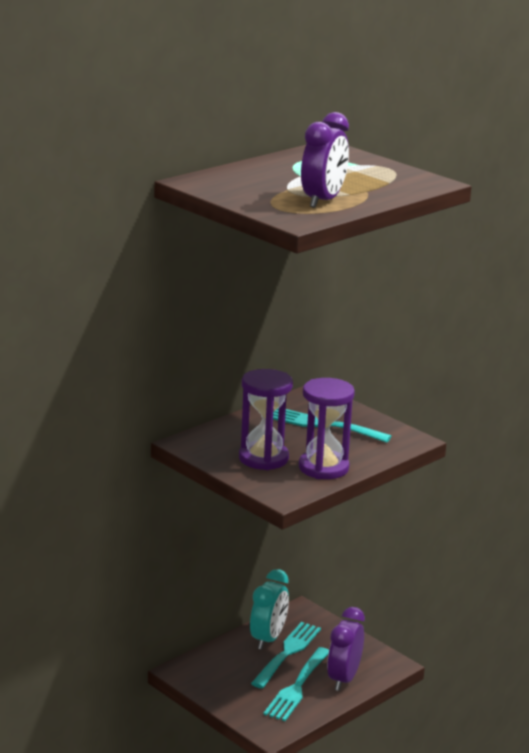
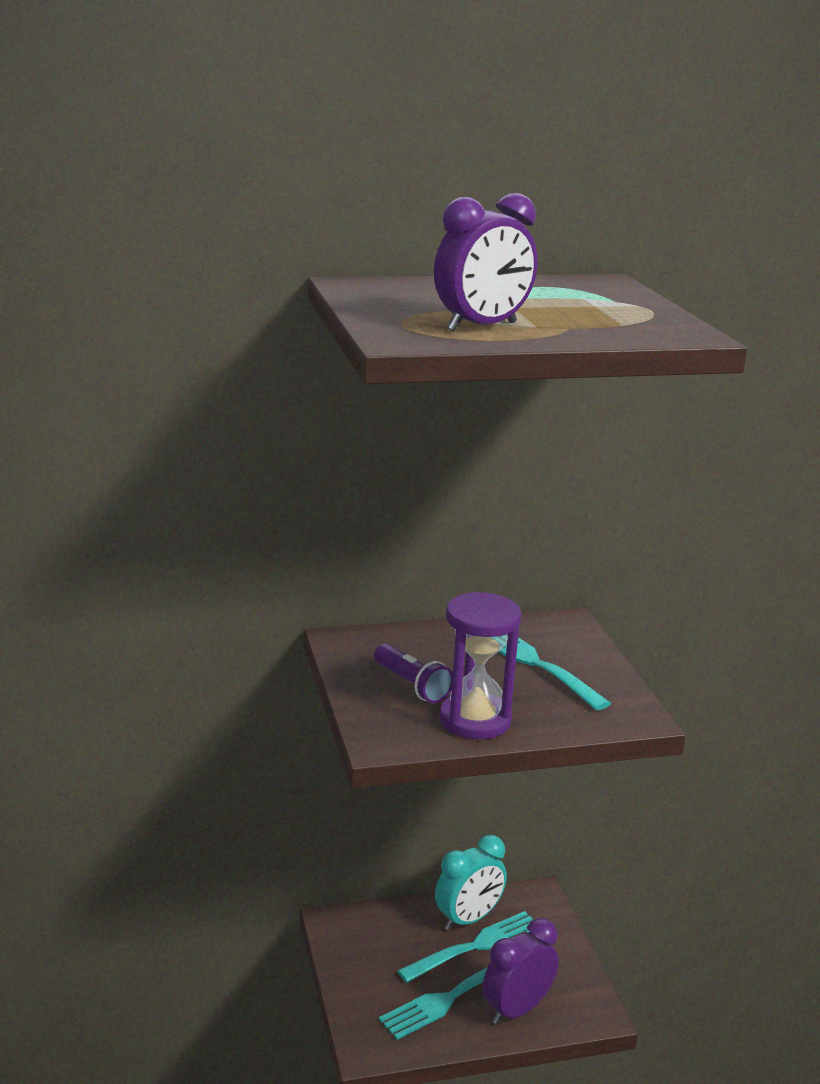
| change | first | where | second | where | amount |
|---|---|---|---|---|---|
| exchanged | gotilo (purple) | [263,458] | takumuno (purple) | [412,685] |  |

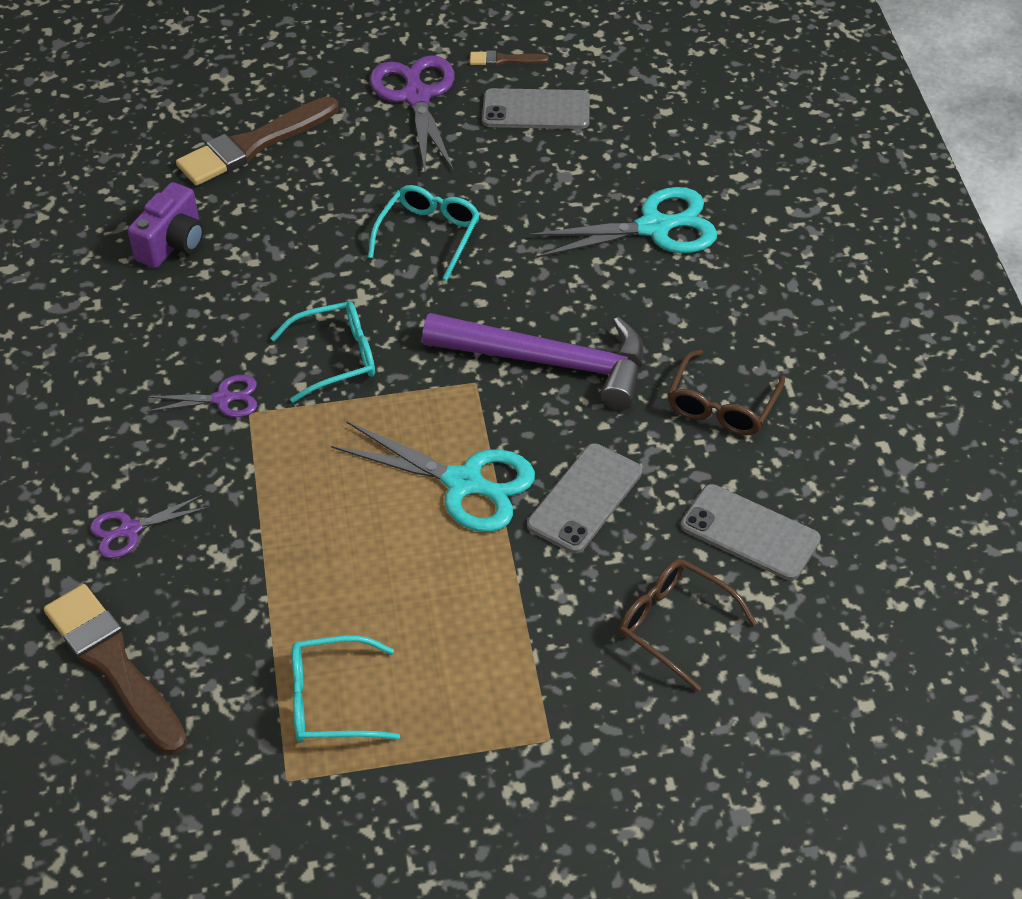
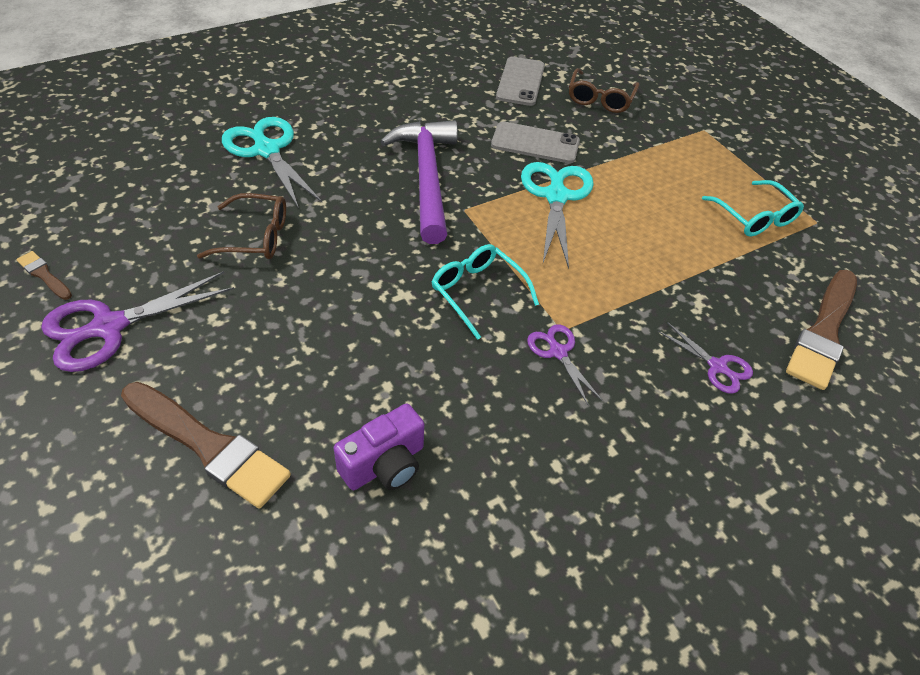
| change | first | where | second | where | amount |
|---|---|---|---|---|---|
| missing | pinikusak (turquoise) | [429,235] |  |  |  |
| missing | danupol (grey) | [536,110] |  |  |  |
| relocated | pinikusak (brown) | [722,405] |  | [255,237] |  |
| spun | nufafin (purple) | [173,243] |  | [384,464] | 135 degrees clockwise |
| spun | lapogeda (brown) | [504,60] |  | [44,275] | 150 degrees clockwise |

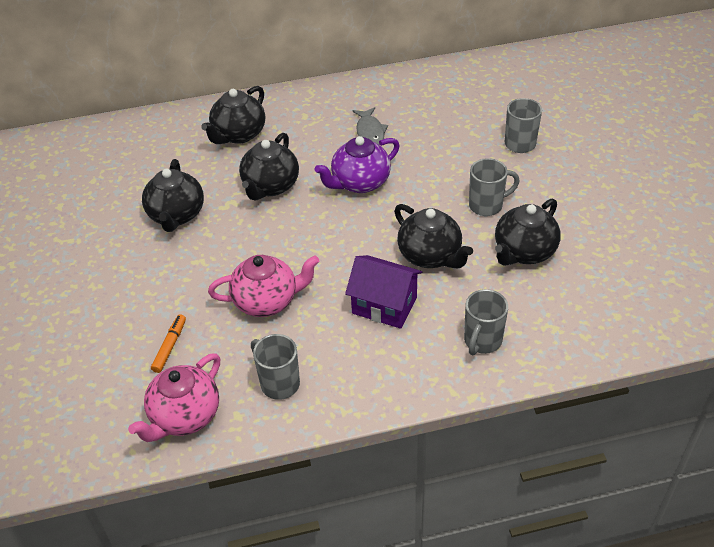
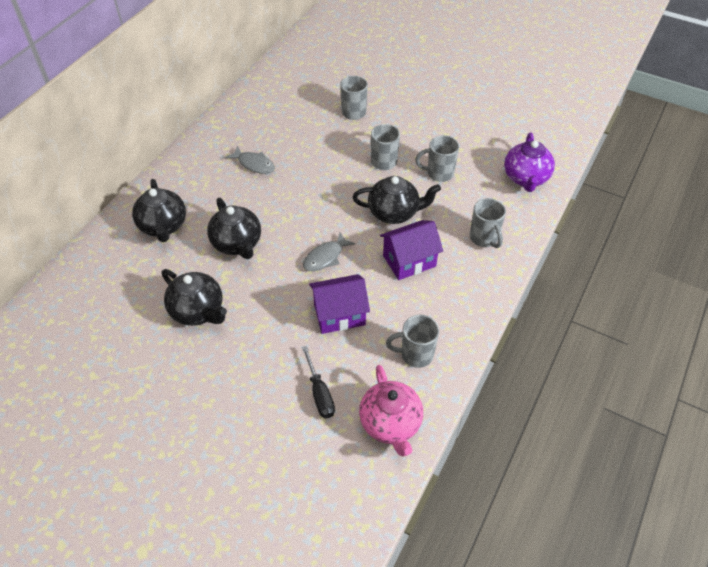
| change | first | where | second | where | amount |
|---|---|---|---|---|---|
| appeared |  |  | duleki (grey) | [325,257] |  |
| relocated | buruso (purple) | [359,183] |  | [526,178] |  |
| exchanged | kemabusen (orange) | [170,347] | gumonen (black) | [320,394] |  |
| exchanged | buruso (pink) | [267,301] | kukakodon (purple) | [339,314] |  |
| exchanged | buruso (black) | [524,252] | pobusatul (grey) | [439,173] |  |

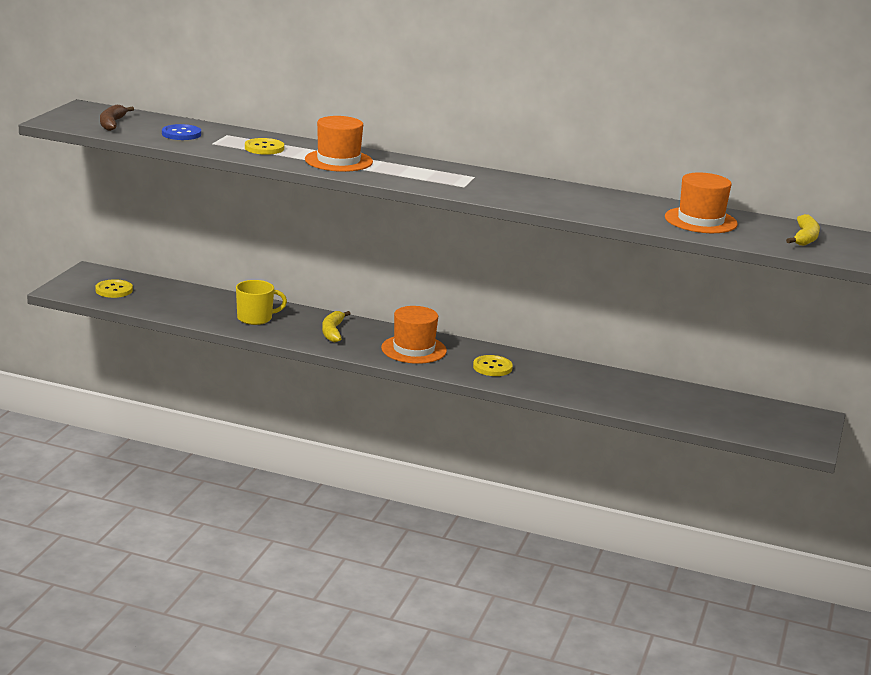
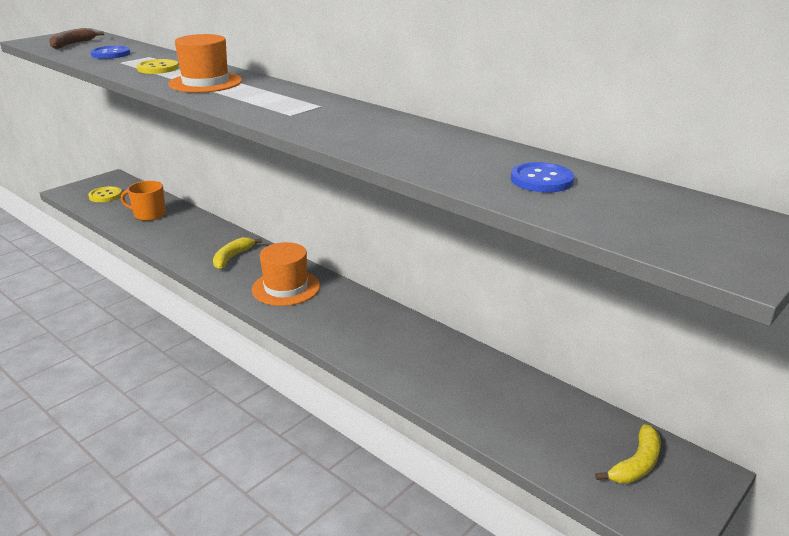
| change | first | where | second | where | amount |
|---|---|---|---|---|---|
| missing | pobusatul (yellow) | [255,318] |  |  |  |
| missing | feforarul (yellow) | [492,367] |  |  |  |
| appeared |  |  | pobusatul (orange) | [149,214] |  |
| relocated | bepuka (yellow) | [805,238] |  | [636,464] |  |
| exchanged | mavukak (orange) | [700,220] | feforarul (blue) | [541,180] |  |

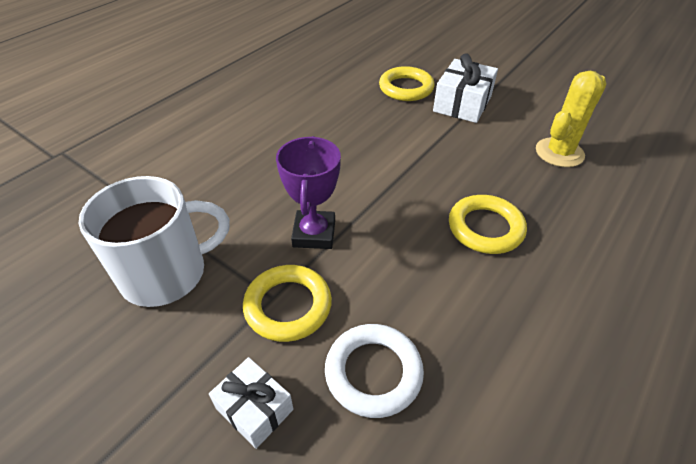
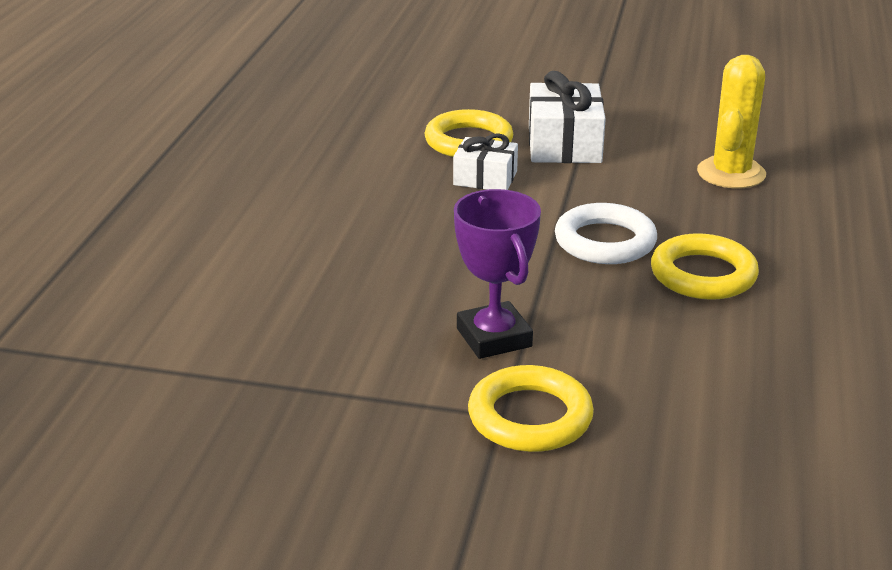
| change | first | where | second | where | amount |
|---|---|---|---|---|---|
| missing | pobusatul (white) | [166,273] |  |  |  |
| relocated | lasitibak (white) | [254,409] |  | [485,178] |  |
| relocated | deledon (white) | [373,372] |  | [605,241] |  |

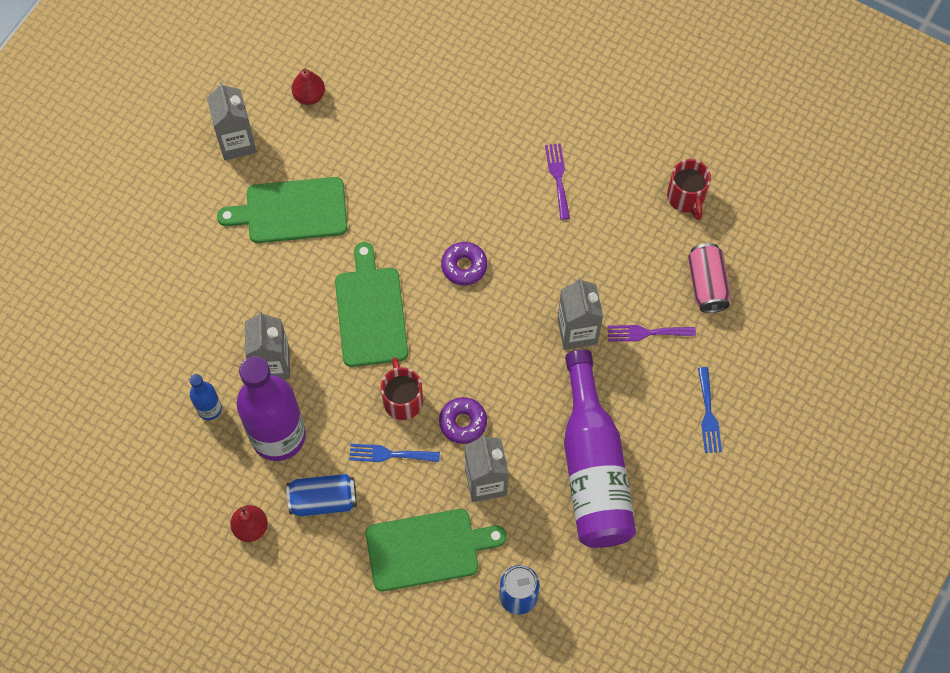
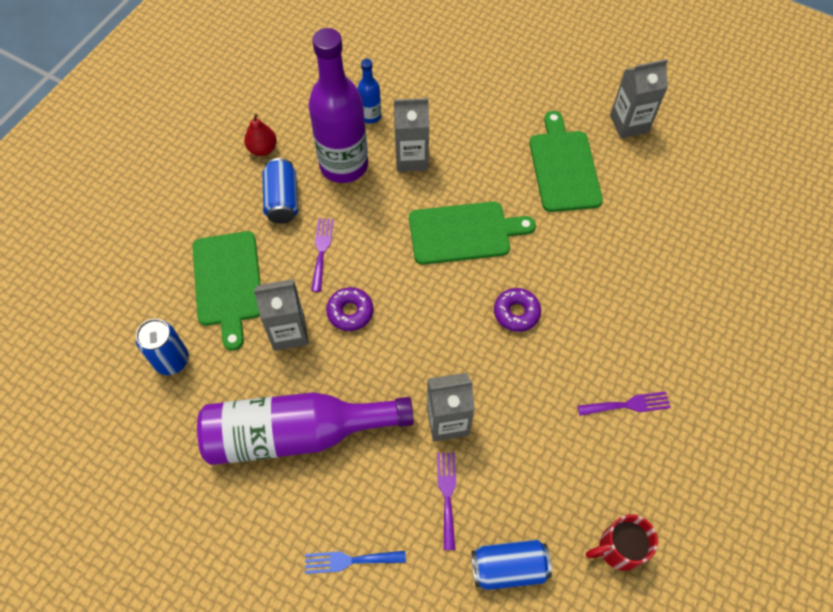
| change | first | where | second | where | amount |
|---|---|---|---|---|---|
| missing | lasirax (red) | [309,96] |  |  |  |
| missing | pobusatul (red) | [402,399] |  |  |  |
| colour | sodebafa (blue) | [389,454] | sodebafa (purple) | [321,251] |  |
| colour | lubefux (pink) | [707,284] | lubefux (blue) | [508,567] |  |

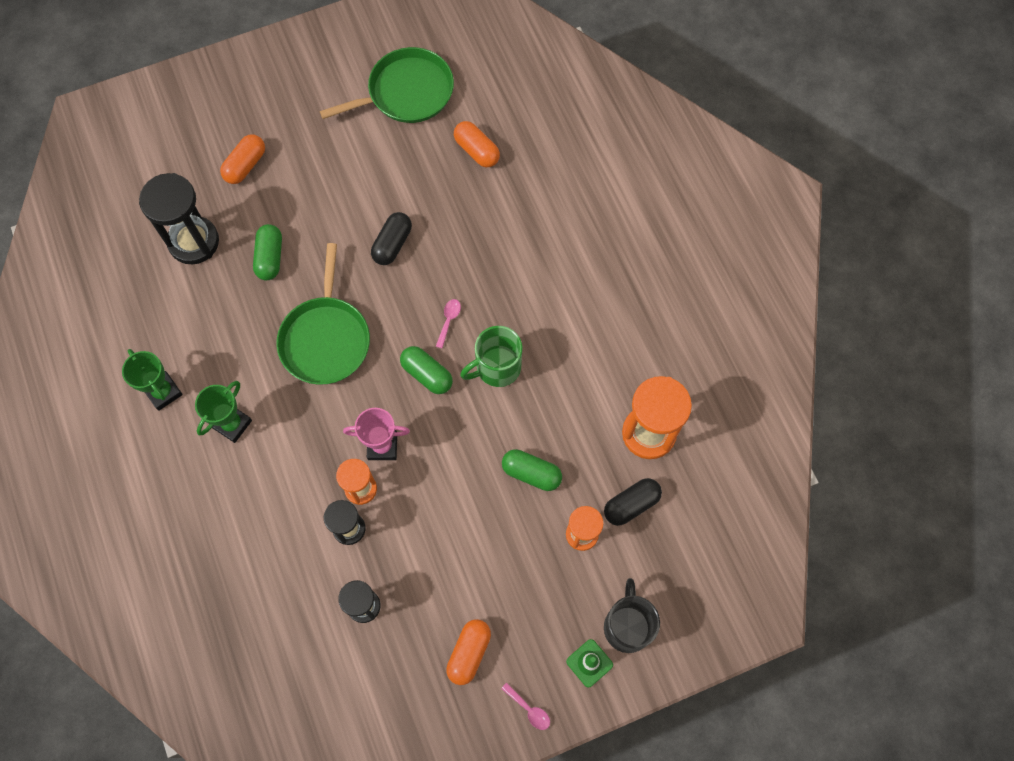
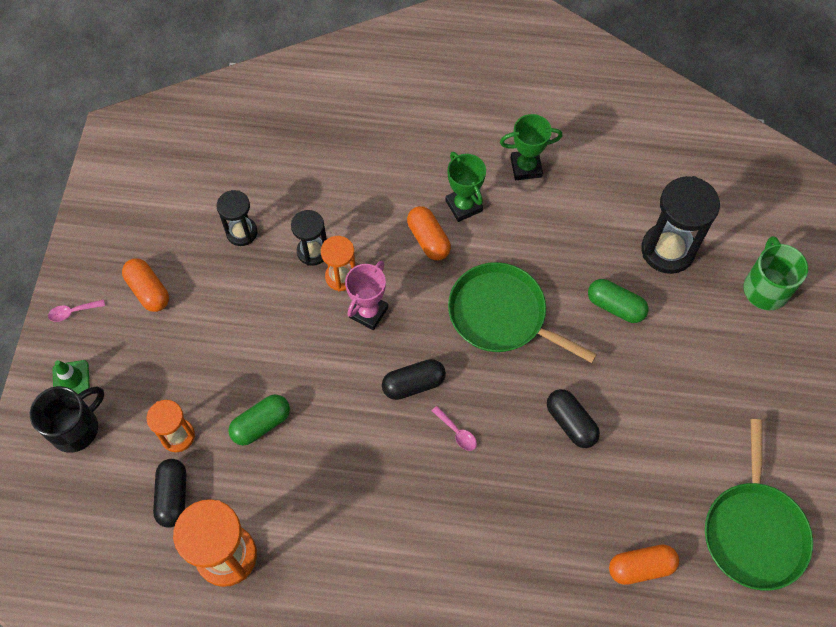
| change | first | where | second | where | amount |
|---|---|---|---|---|---|
| relocated | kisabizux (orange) | [245,165] |  | [428,239] |  |
| relocated | pobusatul (green) | [496,367] |  | [765,288] |  |
| colour | kisabizux (green) | [427,374] | kisabizux (black) | [413,384] |  |
| spun | pobusatul (black) | [627,625] |  | [76,428] | 75 degrees counterclockwise |

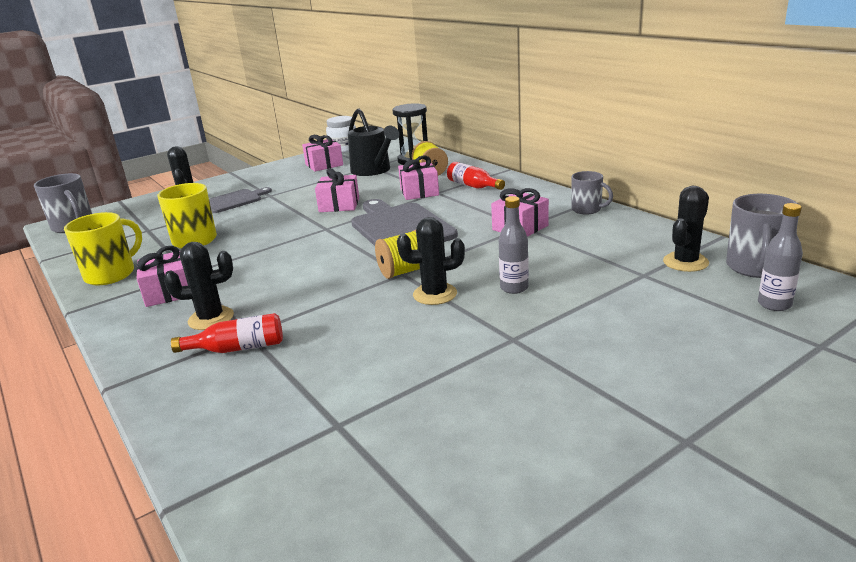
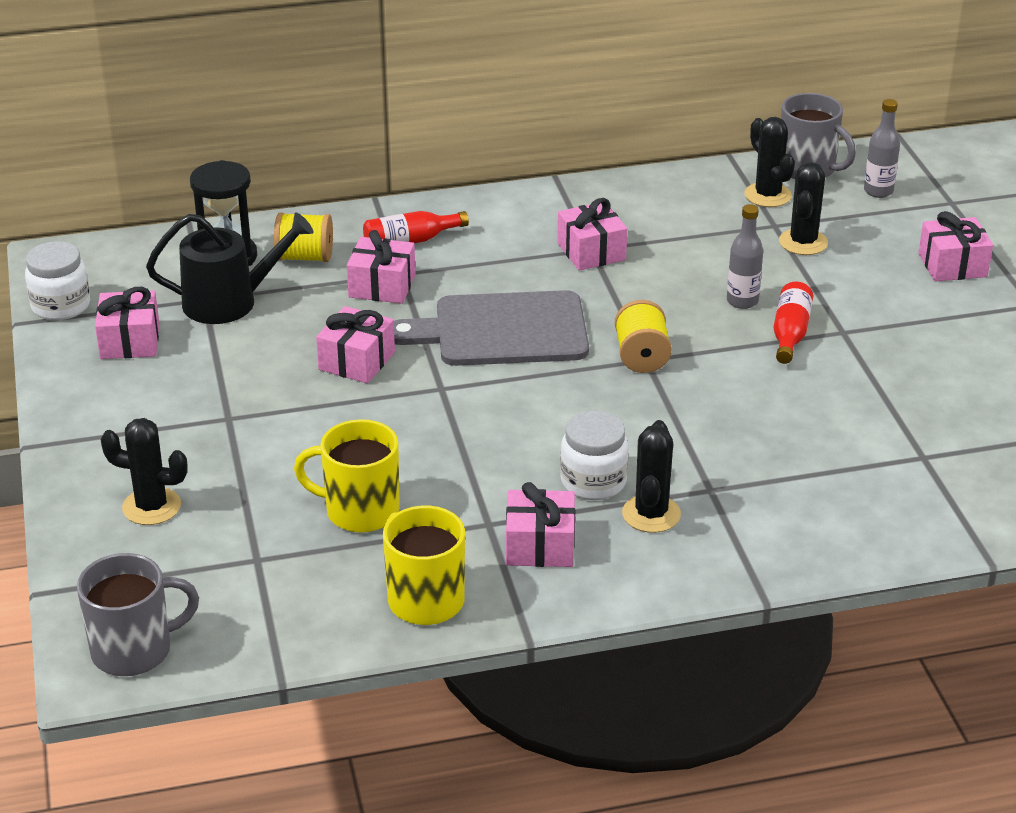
| change | first | where | second | where | amount |
|---|---|---|---|---|---|
| missing | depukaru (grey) | [234,201] |  |  |  |
| missing | pobusatul (grey) | [587,209] |  |  |  |
| appeared |  |  | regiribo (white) | [593,482] |  |
| appeared |  |  | lasitibak (pink) | [952,265] |  |
| relocated | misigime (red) | [237,348] |  | [790,333] |  |
| relocated | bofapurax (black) | [435,294] |  | [803,242] |  |

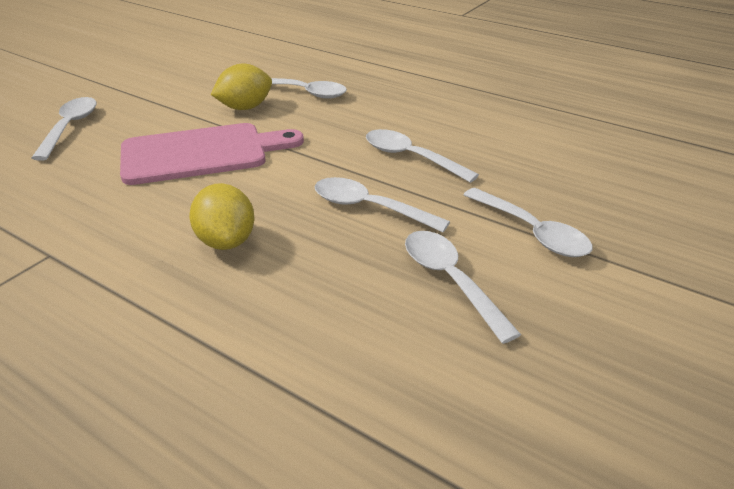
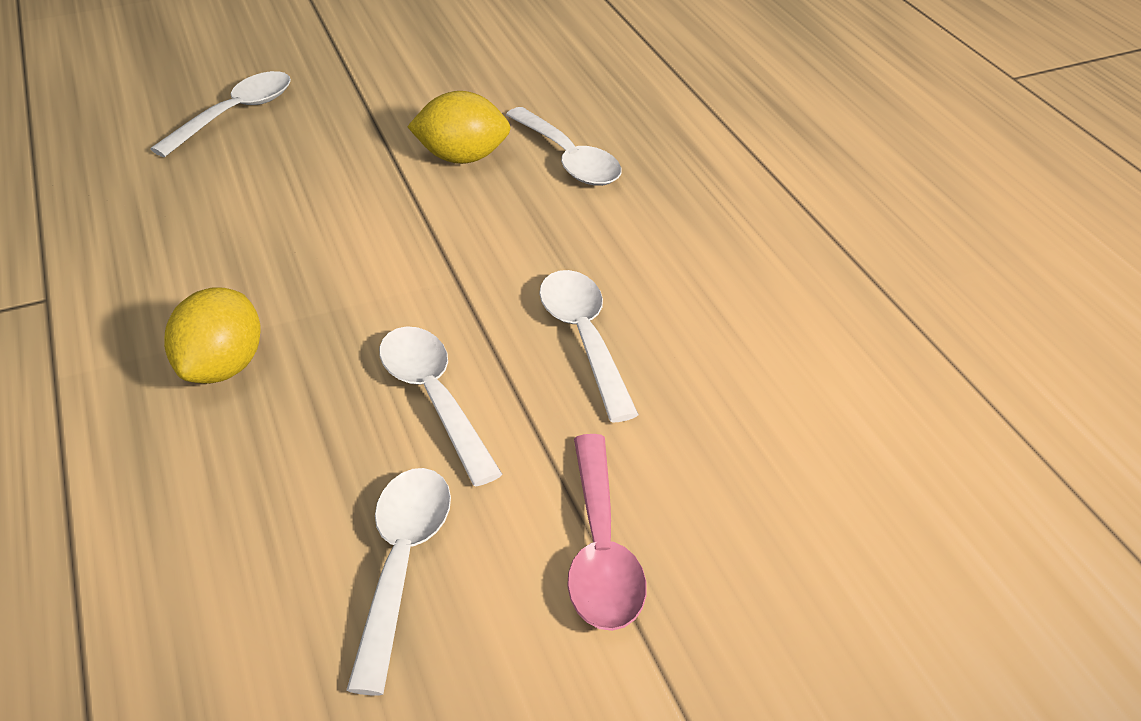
| change | first | where | second | where | amount |
|---|---|---|---|---|---|
| missing | depukaru (pink) | [201,153] |  |  |  |
| colour | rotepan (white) | [532,232] | rotepan (pink) | [601,549] |  |

